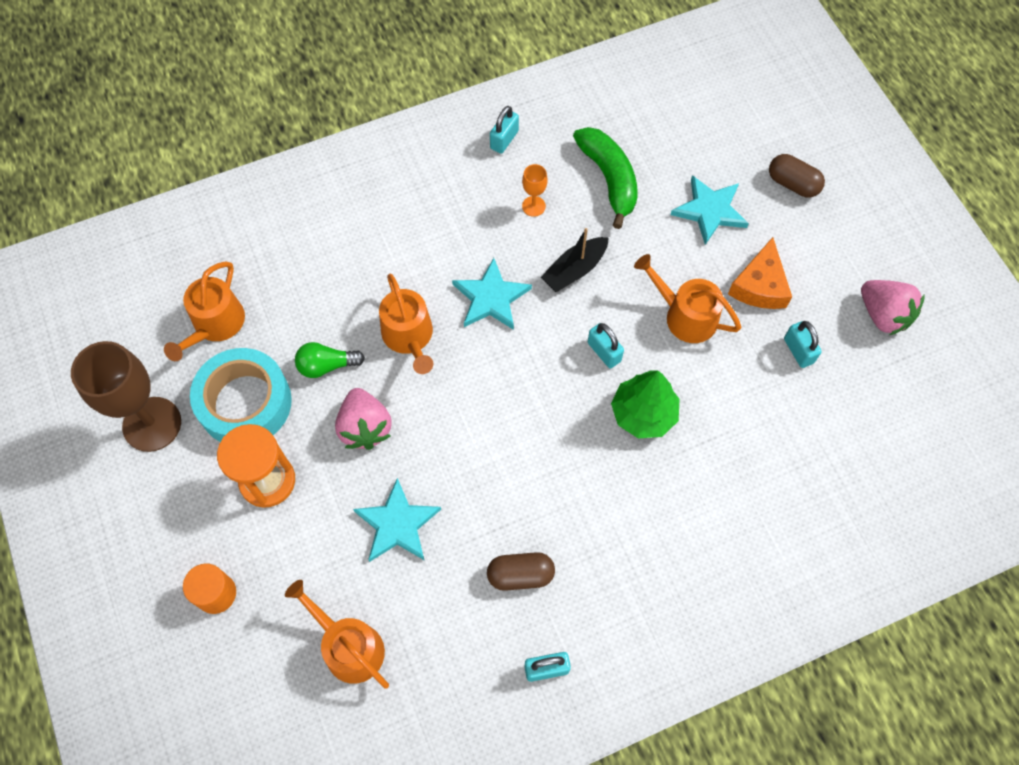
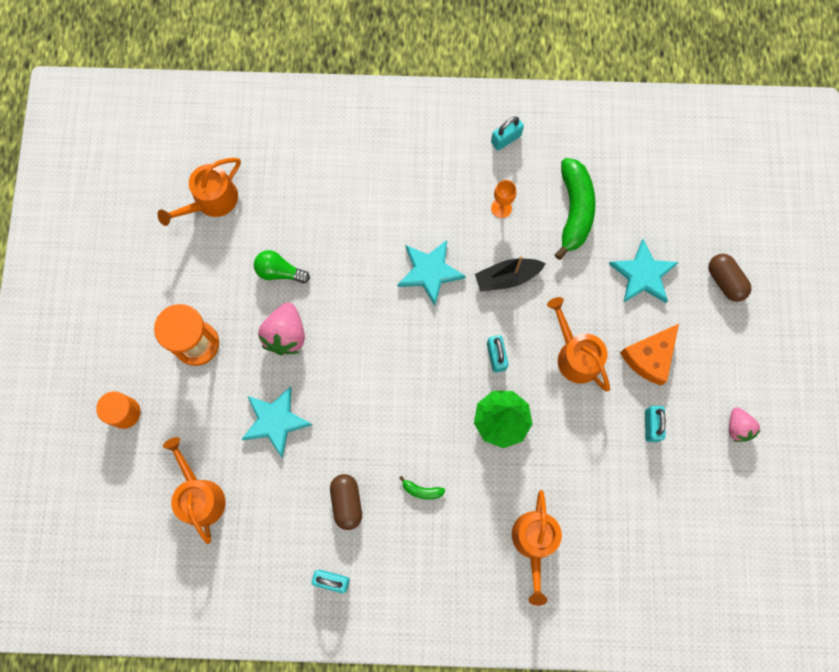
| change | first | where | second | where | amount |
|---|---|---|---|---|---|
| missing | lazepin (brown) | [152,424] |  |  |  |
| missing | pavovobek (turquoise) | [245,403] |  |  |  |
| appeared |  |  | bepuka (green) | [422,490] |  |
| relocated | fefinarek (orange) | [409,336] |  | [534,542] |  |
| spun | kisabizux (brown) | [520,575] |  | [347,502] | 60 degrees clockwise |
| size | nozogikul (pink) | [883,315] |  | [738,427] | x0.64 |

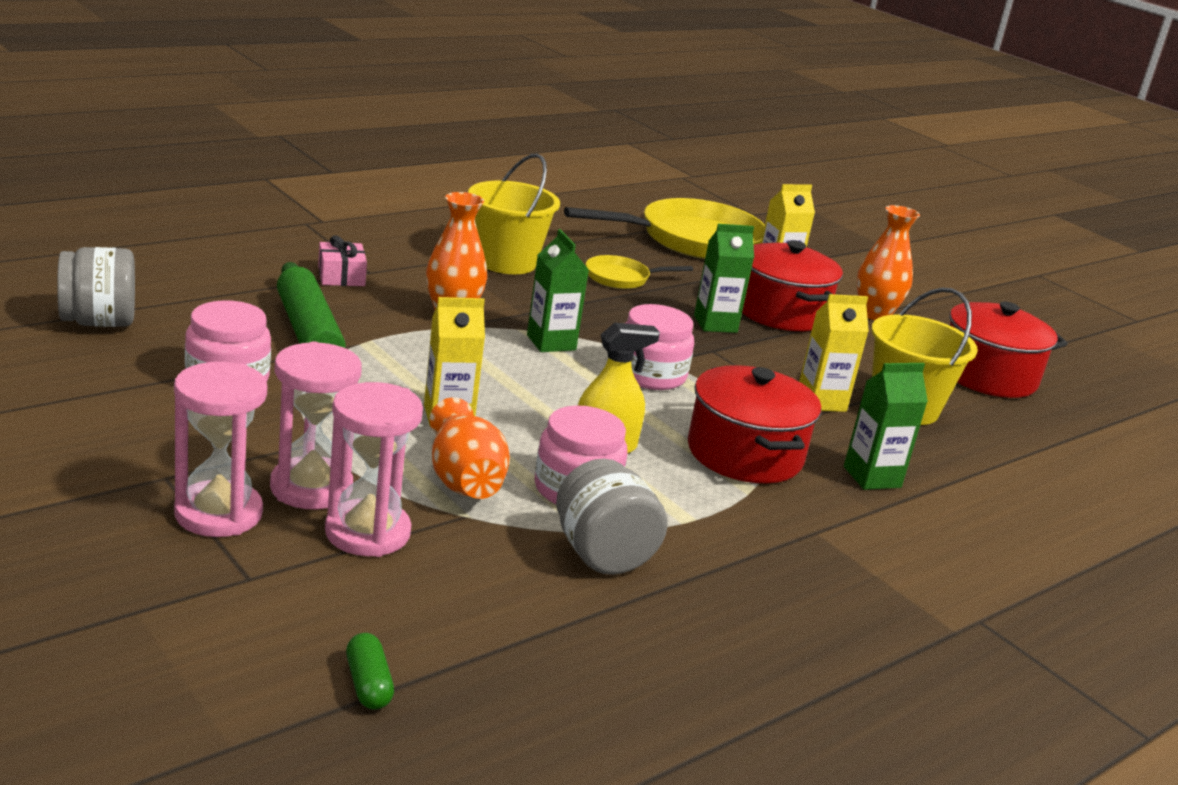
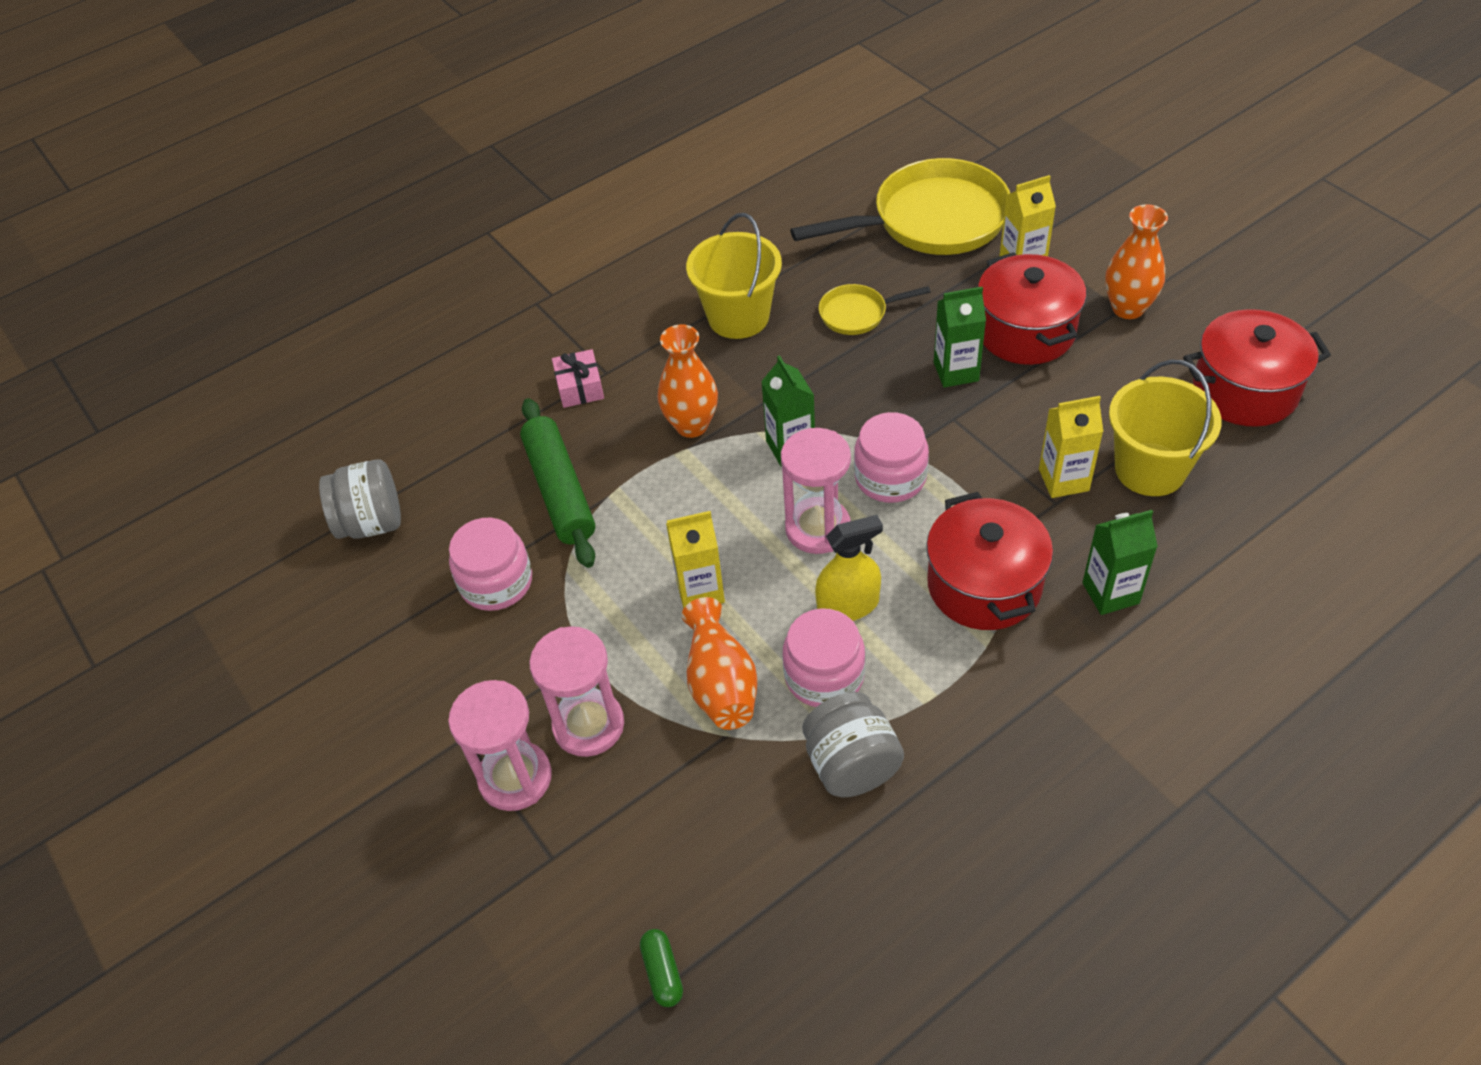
| change | first | where | second | where | amount |
|---|---|---|---|---|---|
| relocated | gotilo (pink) | [367,532] |  | [818,528] |  |

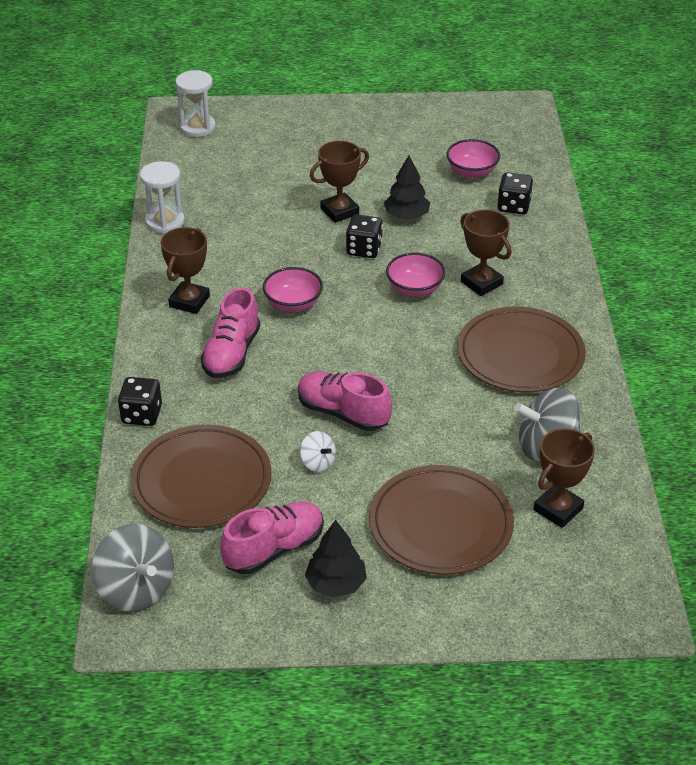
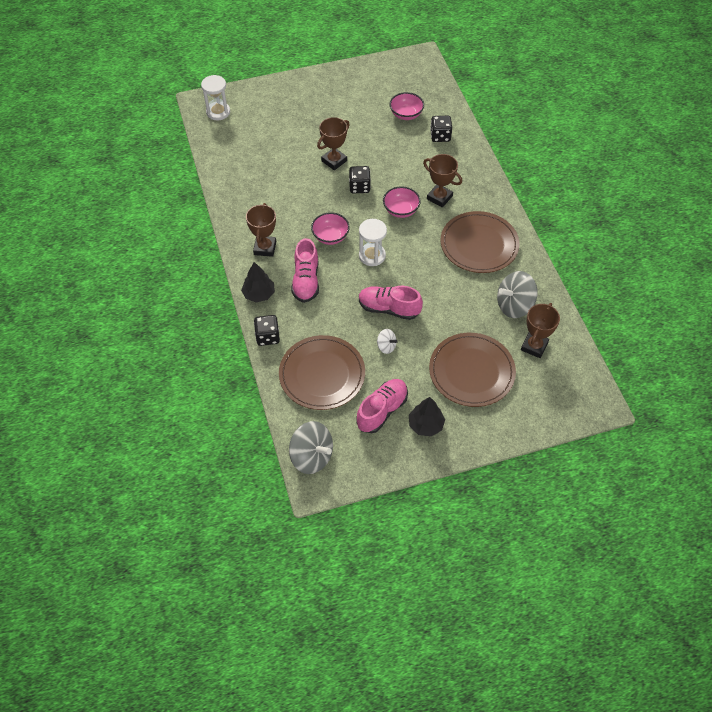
| change | first | where | second | where | amount |
|---|---|---|---|---|---|
| relocated | gotilo (white) | [165,222] |  | [372,256] |  |
| relocated | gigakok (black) | [406,216] |  | [259,294] |  |

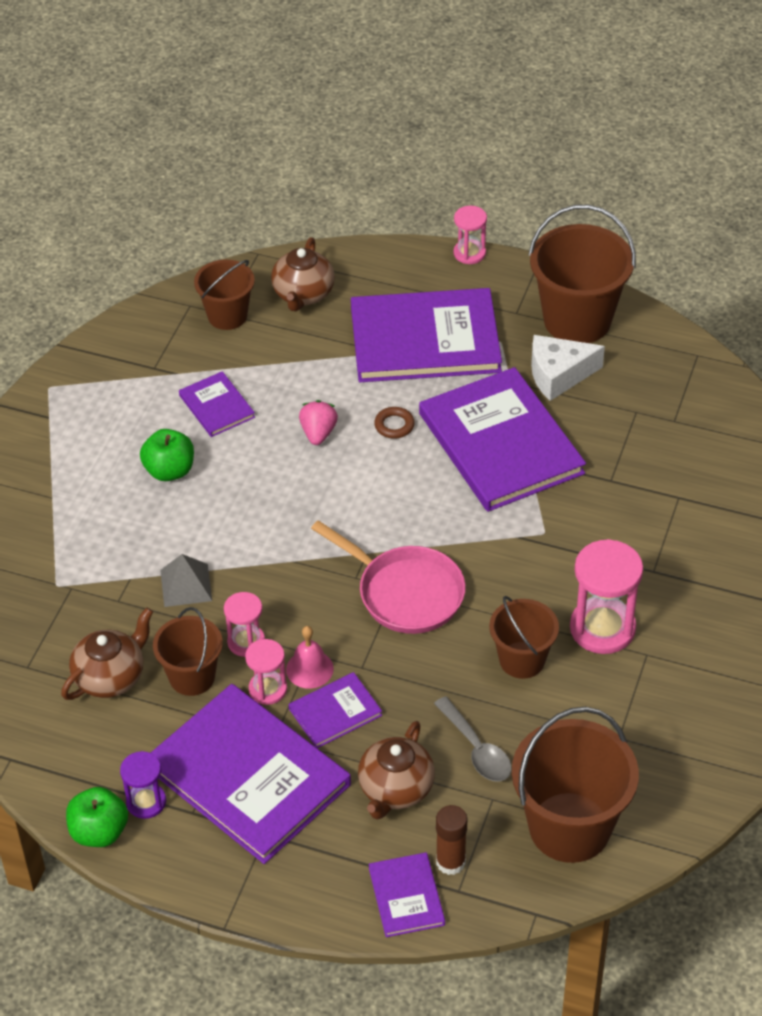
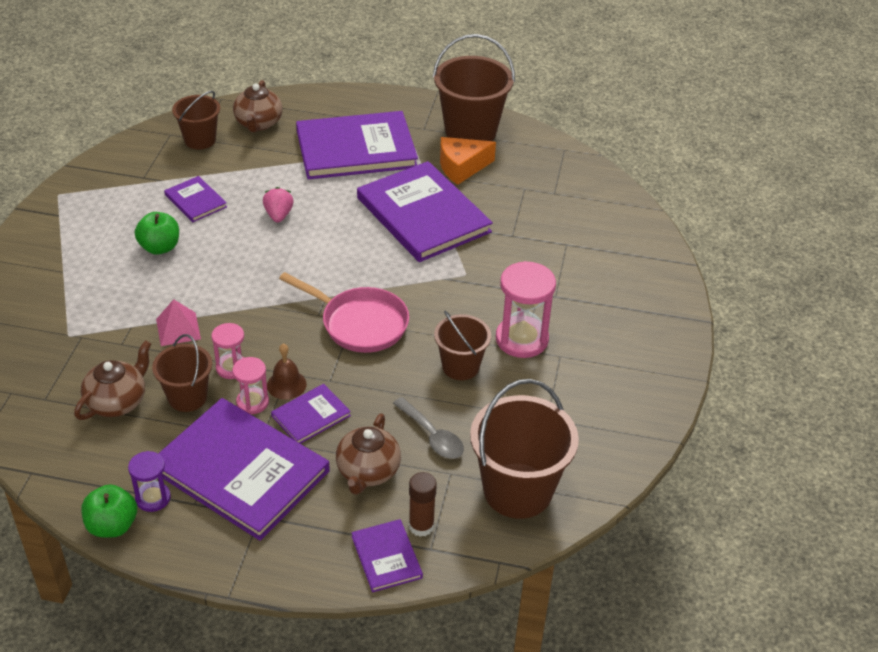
| change | first | where | second | where | amount |
|---|---|---|---|---|---|
| missing | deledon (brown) | [394,425] |  |  |  |
| missing | gotilo (pink) | [469,253] |  |  |  |
| colour | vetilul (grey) | [186,585] | vetilul (pink) | [178,329] |  |
| colour | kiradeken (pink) | [309,669] | kiradeken (brown) | [286,384] |  |
| colour | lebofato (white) | [558,375] | lebofato (orange) | [461,167] |  |

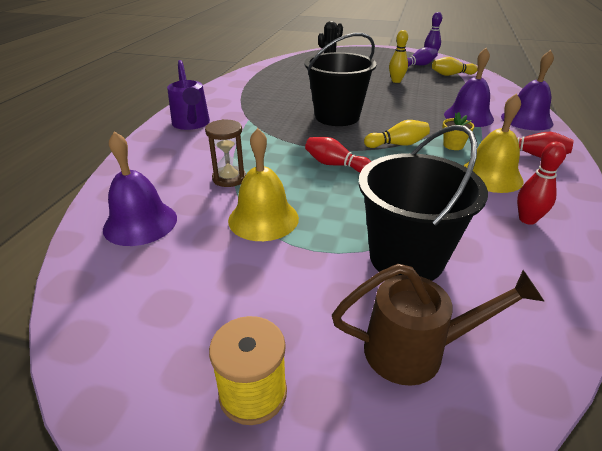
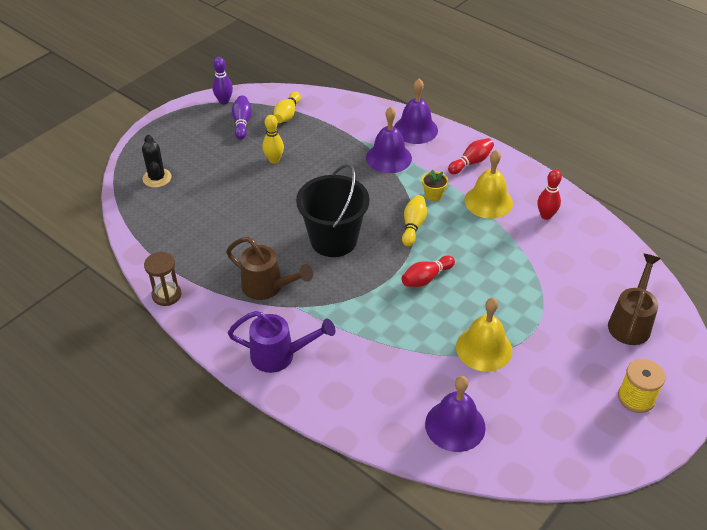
| change | first | where | second | where | amount |
|---|---|---|---|---|---|
| missing | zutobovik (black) | [406,258] |  |  |  |
| appeared |  |  | fefinarek (brown) | [267,287] |  |
| relocated | gotilo (brown) | [229,178] |  | [166,295] |  |

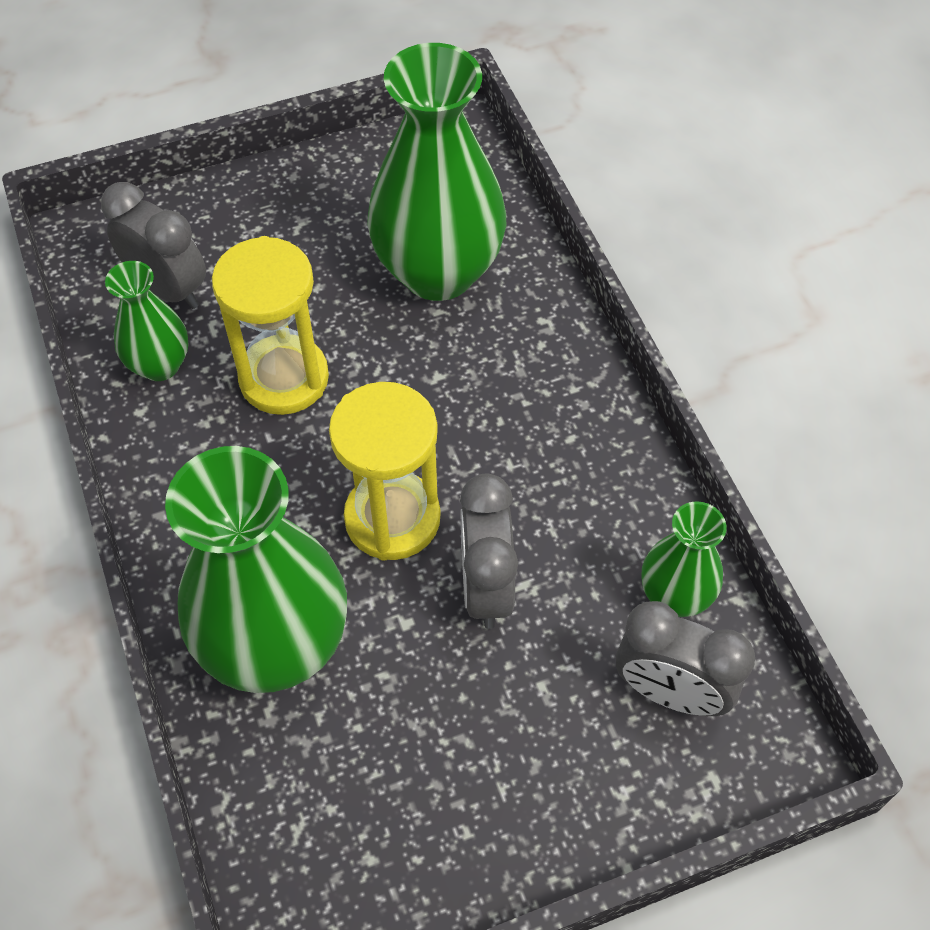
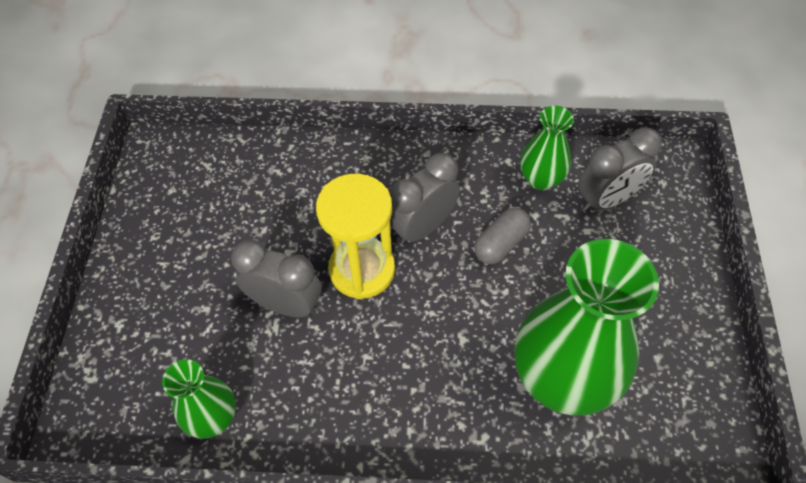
| change | first | where | second | where | amount |
|---|---|---|---|---|---|
| missing | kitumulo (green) | [276,645] |  |  |  |
| relocated | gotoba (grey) | [670,692] |  | [423,227] |  |
| exchanged | gotilo (yellow) | [284,378] | kisabizux (grey) | [501,244] |  |

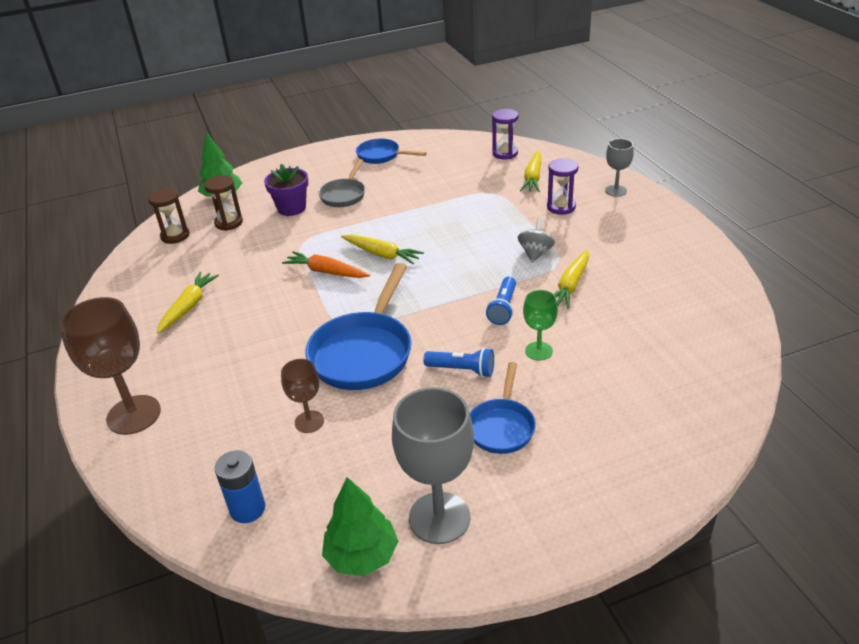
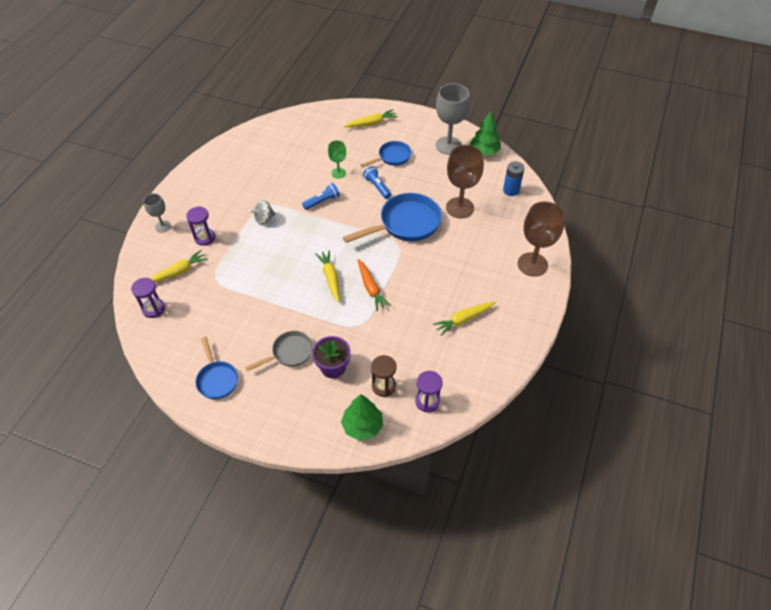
| change | first | where | second | where | amount |
|---|---|---|---|---|---|
| relocated | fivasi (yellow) | [570,285] |  | [371,123] |  |
| colour | gotilo (brown) | [175,236] | gotilo (purple) | [427,401] |  |
| size | lazepin (brown) | [309,422] |  | [459,208] | x1.84 |

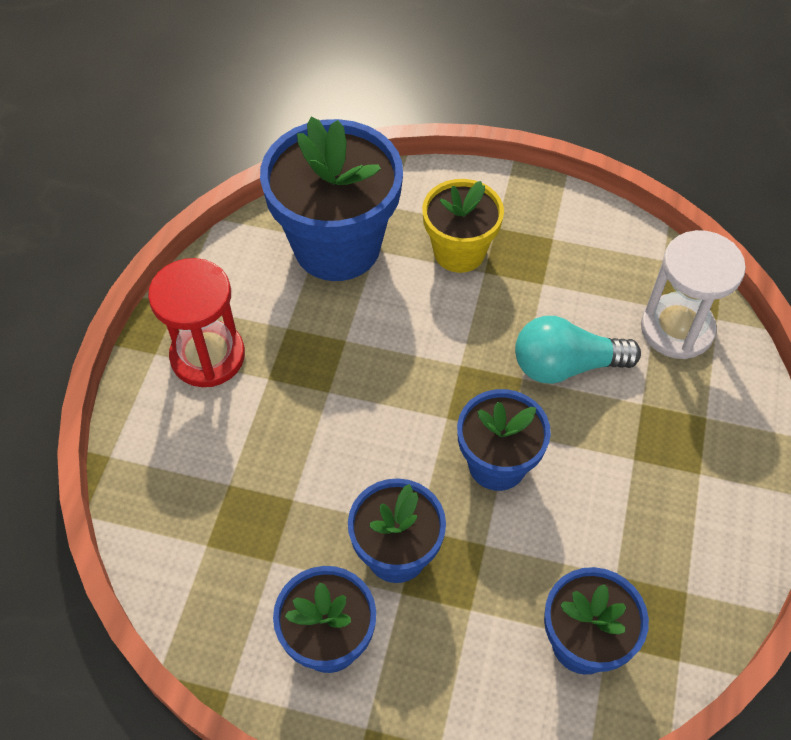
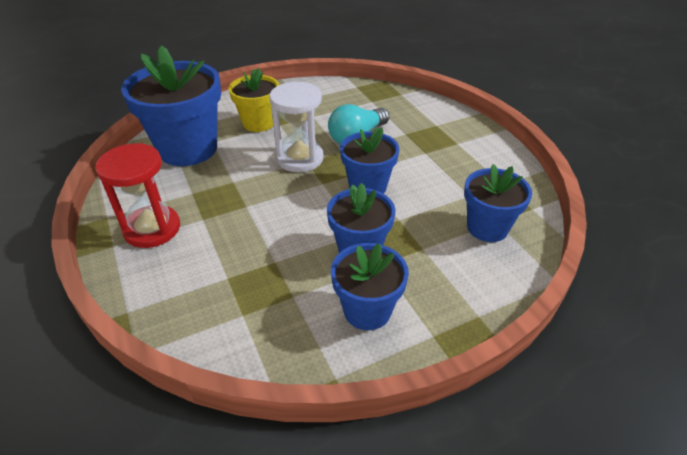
| change | first | where | second | where | amount |
|---|---|---|---|---|---|
| relocated | gotilo (white) | [677,329] |  | [300,158] |  |

